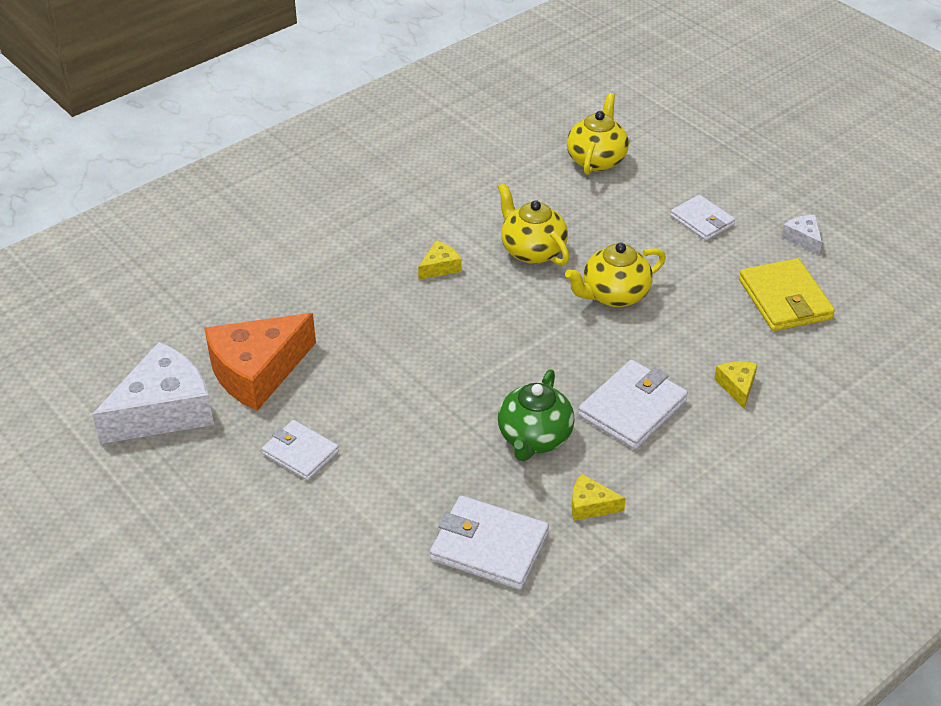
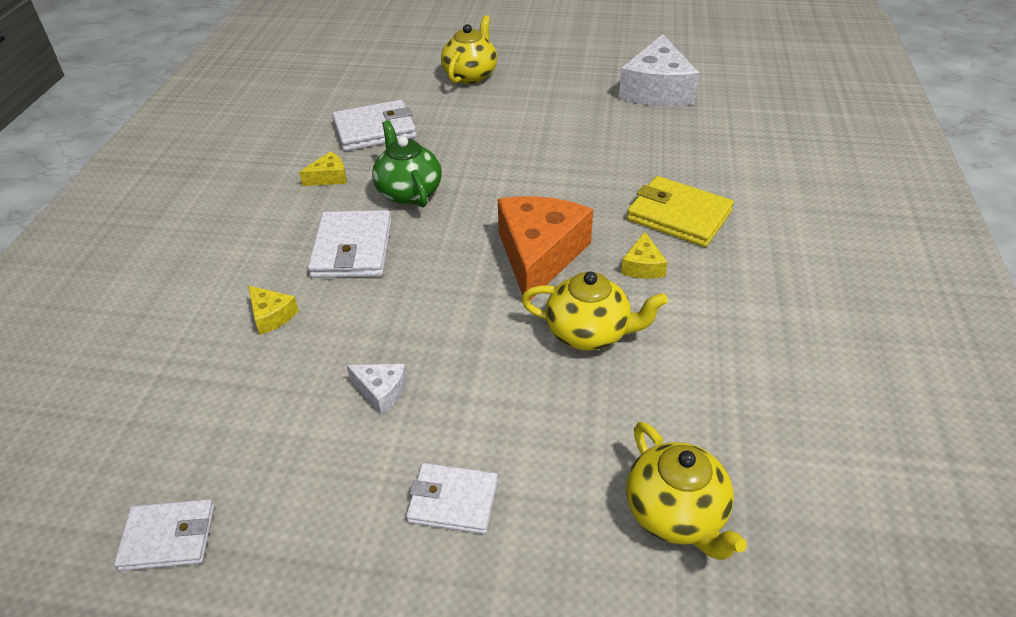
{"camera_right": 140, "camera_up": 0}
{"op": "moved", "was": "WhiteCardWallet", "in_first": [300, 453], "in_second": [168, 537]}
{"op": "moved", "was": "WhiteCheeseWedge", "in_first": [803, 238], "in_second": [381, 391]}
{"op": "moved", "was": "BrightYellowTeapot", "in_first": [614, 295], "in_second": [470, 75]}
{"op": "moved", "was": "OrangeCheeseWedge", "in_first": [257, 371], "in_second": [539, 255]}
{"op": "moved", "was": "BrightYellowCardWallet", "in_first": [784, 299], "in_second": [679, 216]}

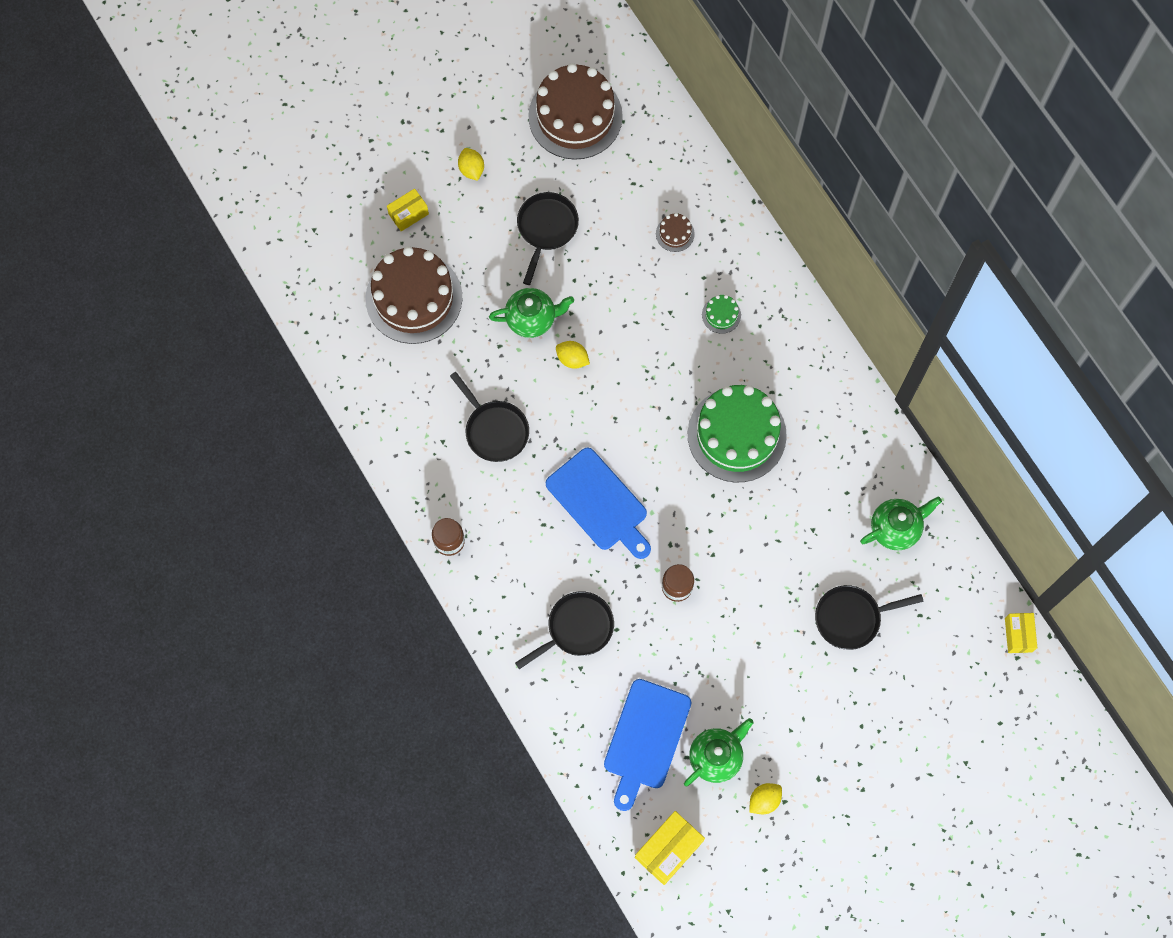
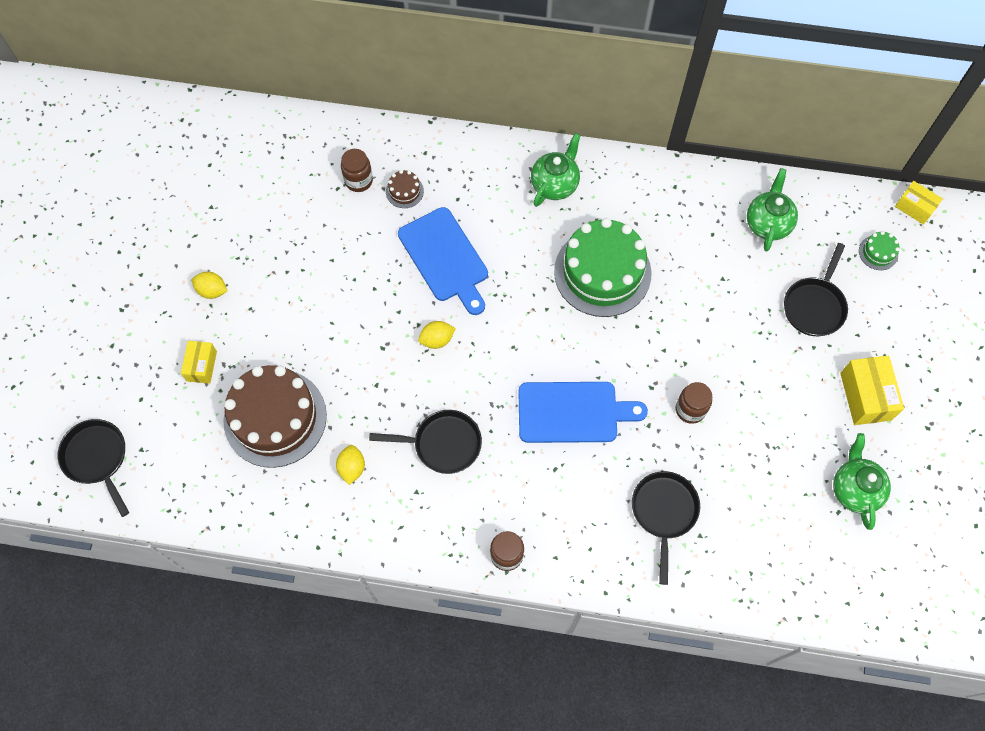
{"camera_right": -50, "camera_up": -5}
{"op": "moved", "was": "JetBlackFryingPan", "in_first": [546, 228], "in_second": [97, 458]}
{"op": "moved", "was": "BrightYellowLemon", "in_first": [764, 800], "in_second": [352, 468]}
{"op": "added", "now": "RussetJamJar", "in_second": [358, 180]}
{"op": "moved", "was": "BlueCuttingBoard", "in_first": [645, 738], "in_second": [445, 258]}
{"op": "moved", "was": "EmeraldTeapot", "in_first": [532, 319], "in_second": [555, 184]}
{"op": "moved", "was": "BrightYellowParcel", "in_first": [668, 849], "in_second": [865, 396]}
{"op": "moved", "was": "EmeraldCake", "in_first": [721, 315], "in_second": [878, 252]}
{"op": "removed", "was": "RussetCake", "in_first": [575, 116]}

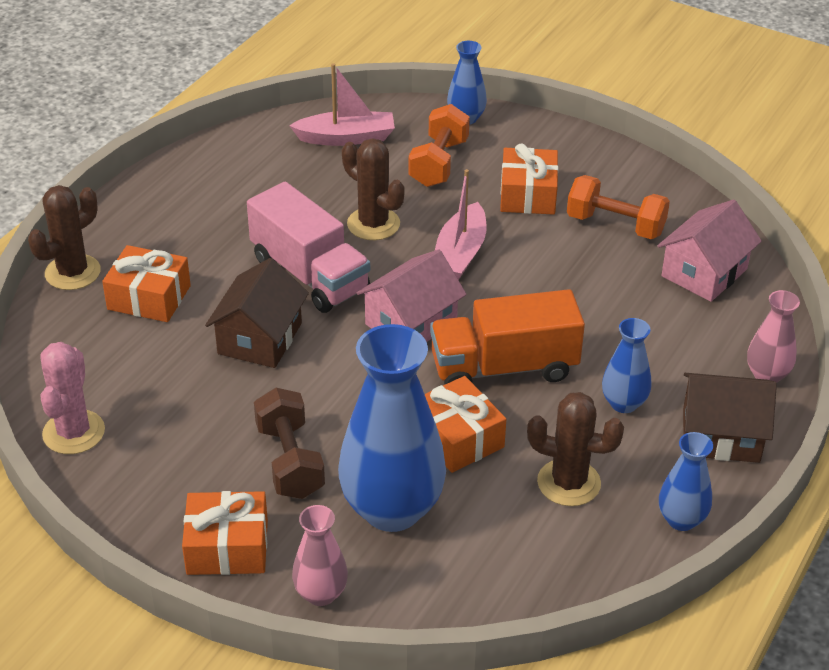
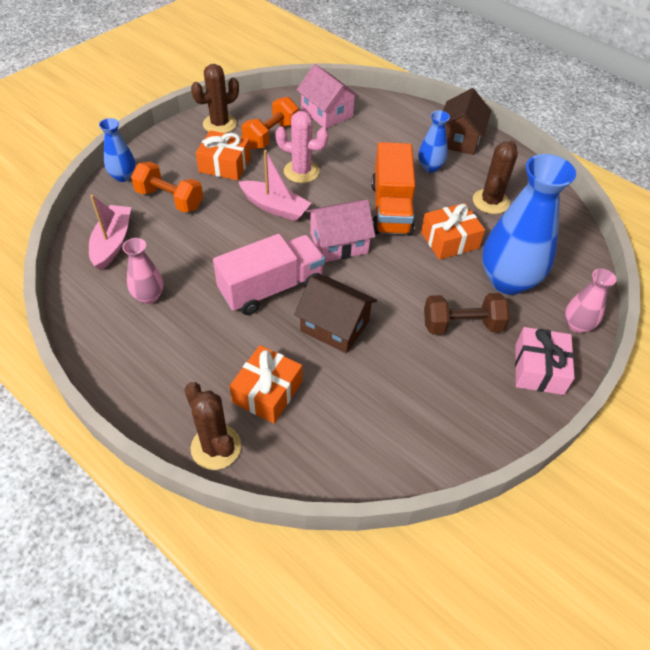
{"camera_right": -80, "camera_up": 10}
{"op": "moved", "was": "RosyVase", "in_first": [767, 375], "in_second": [149, 296]}
{"op": "moved", "was": "RussetSaguaroCactus", "in_first": [373, 224], "in_second": [219, 124]}
{"op": "moved", "was": "RosySaguaroCactus", "in_first": [74, 432], "in_second": [301, 171]}
{"op": "turned", "was": "RosyToyHouse", "in_first": [411, 323], "in_second": [339, 243], "clockwise": -75}
{"op": "recoloured", "was": "OrangePresent", "now": "RosyPresent", "in_first": [227, 547], "in_second": [539, 369]}
{"op": "removed", "was": "BlueVase", "in_first": [681, 519]}

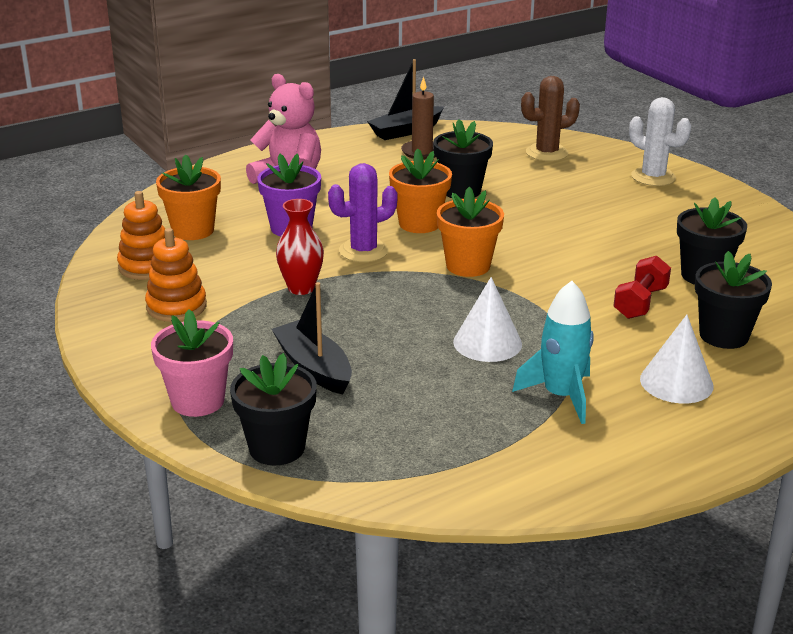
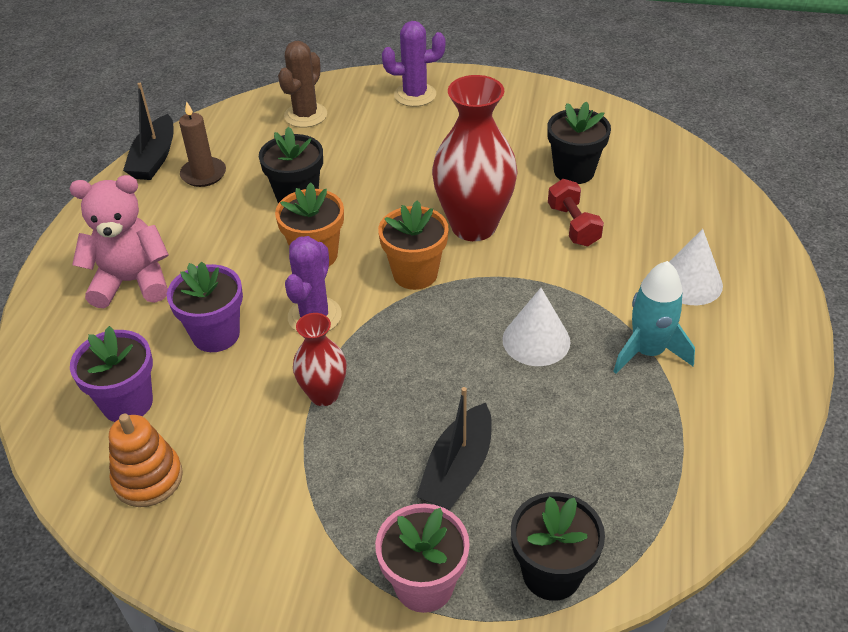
{"camera_right": -45, "camera_up": 15}
{"op": "recoloured", "was": "OrangePlantPot", "now": "VioletPlantPot", "in_first": [193, 230], "in_second": [127, 403]}
{"op": "recoloured", "was": "WhiteSaguaroCactus", "now": "VioletSaguaroCactus", "in_first": [653, 177], "in_second": [415, 95]}
{"op": "turned", "was": "JetBlackBoat", "in_first": [314, 368], "in_second": [457, 469], "clockwise": -75}
{"op": "added", "now": "ScarletVase", "in_second": [473, 226]}
{"op": "removed", "was": "OrangeStackingToy", "in_first": [176, 307]}
{"op": "removed", "was": "JetBlackPlantPot", "in_first": [723, 335]}

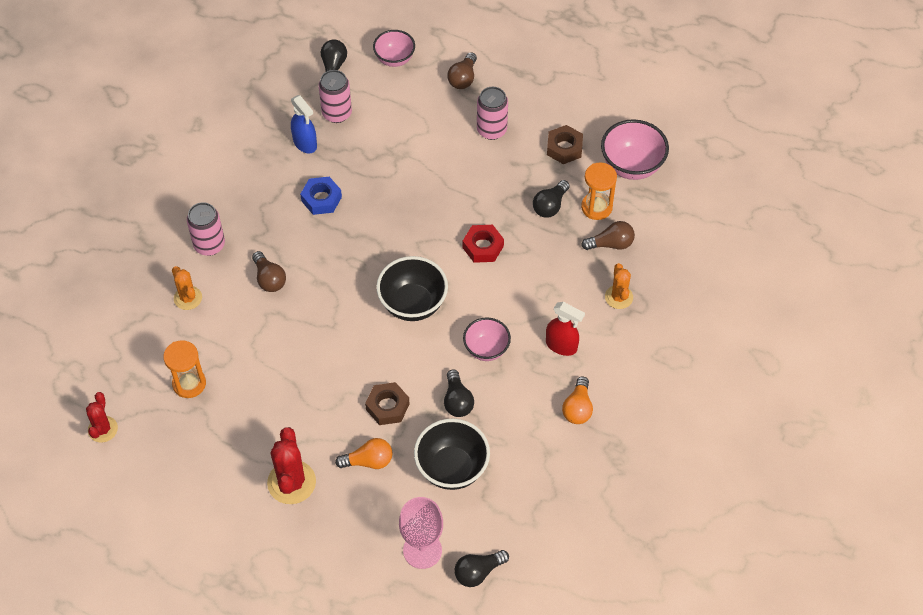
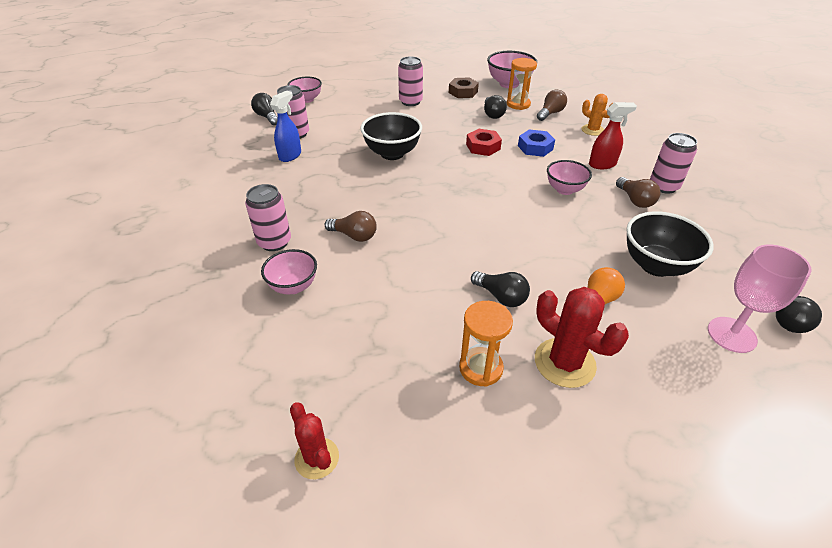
{"camera_right": -40, "camera_up": -15}
{"op": "replaced", "was": "OrangeSaguaroCactus", "now": "RosyDeepDish", "in_first": [188, 298], "in_second": [293, 286]}
{"op": "turned", "was": "BlueSprayBottle", "in_first": [305, 143], "in_second": [290, 155], "clockwise": -75}
{"op": "moved", "was": "JetBlackDeepDish", "in_first": [413, 304], "in_second": [392, 153]}
{"op": "moved", "was": "OrangeSandglass", "in_first": [189, 383], "in_second": [481, 368]}
{"op": "moved", "was": "JetBlackLightBulb", "in_first": [457, 401], "in_second": [501, 297]}
{"op": "moved", "was": "BlueHexagonNut", "in_first": [321, 199], "in_second": [535, 147]}
{"op": "moved", "was": "RussetLightBulb", "in_first": [463, 78], "in_second": [635, 200]}
{"op": "replaced", "was": "OrangeLightBulb", "now": "RosyTin", "in_first": [578, 408], "in_second": [663, 186]}
{"op": "removed", "was": "RussetHexagonNut", "in_first": [387, 407]}

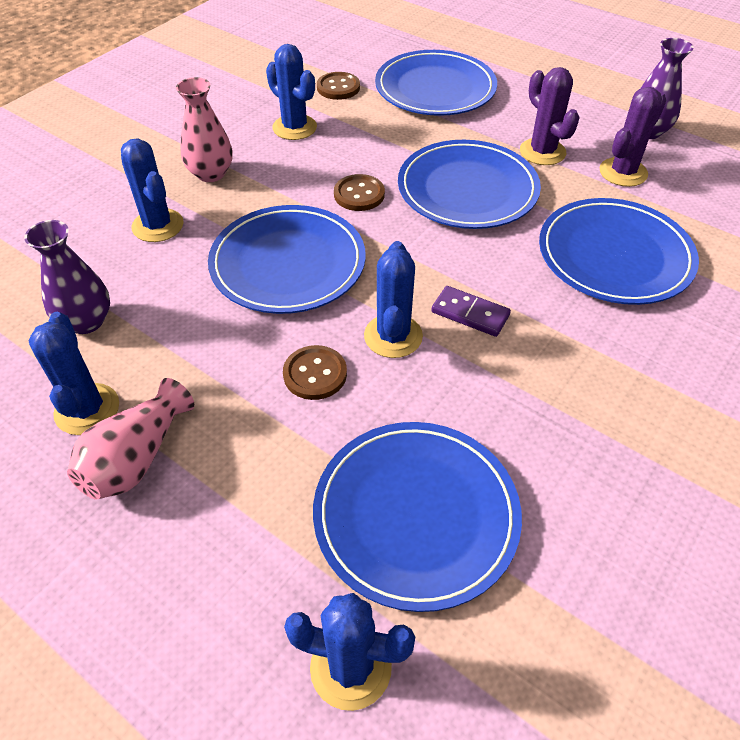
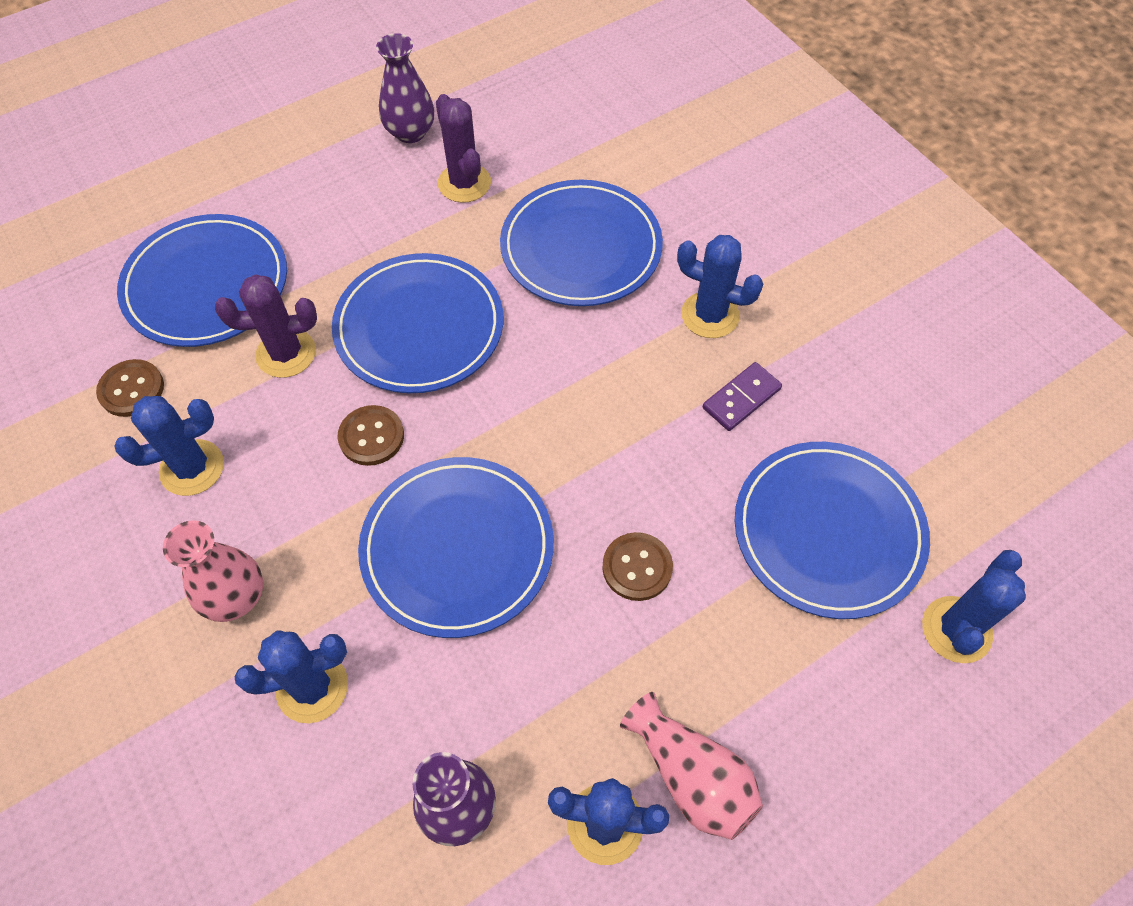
{"camera_right": -70, "camera_up": 10}
{"op": "moved", "was": "VioletSaguaroCactus", "in_first": [542, 152], "in_second": [286, 353]}
{"op": "moved", "was": "BlueSaguaroCactus", "in_first": [393, 336], "in_second": [710, 315]}
{"op": "moved", "was": "VioletDomino", "in_first": [470, 313], "in_second": [741, 398]}

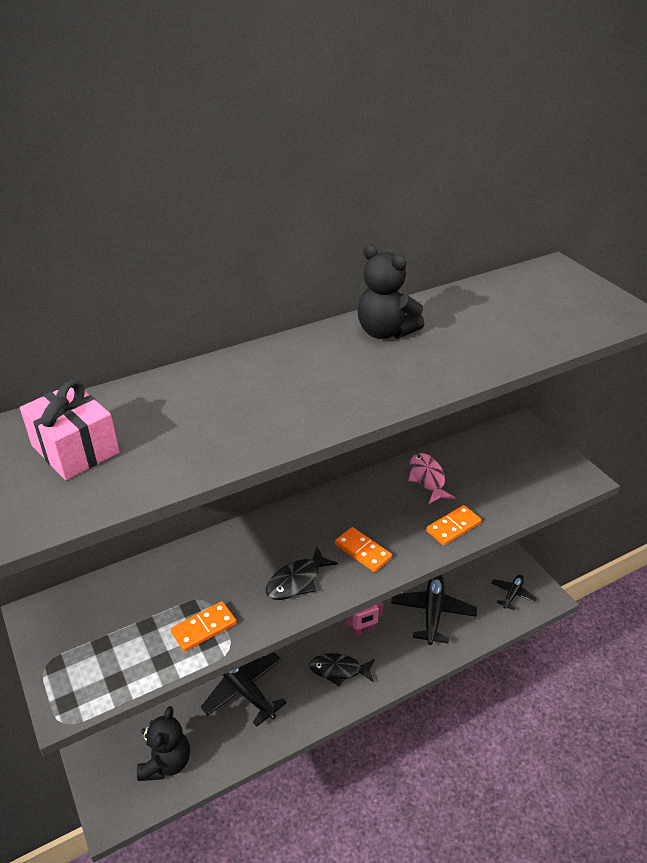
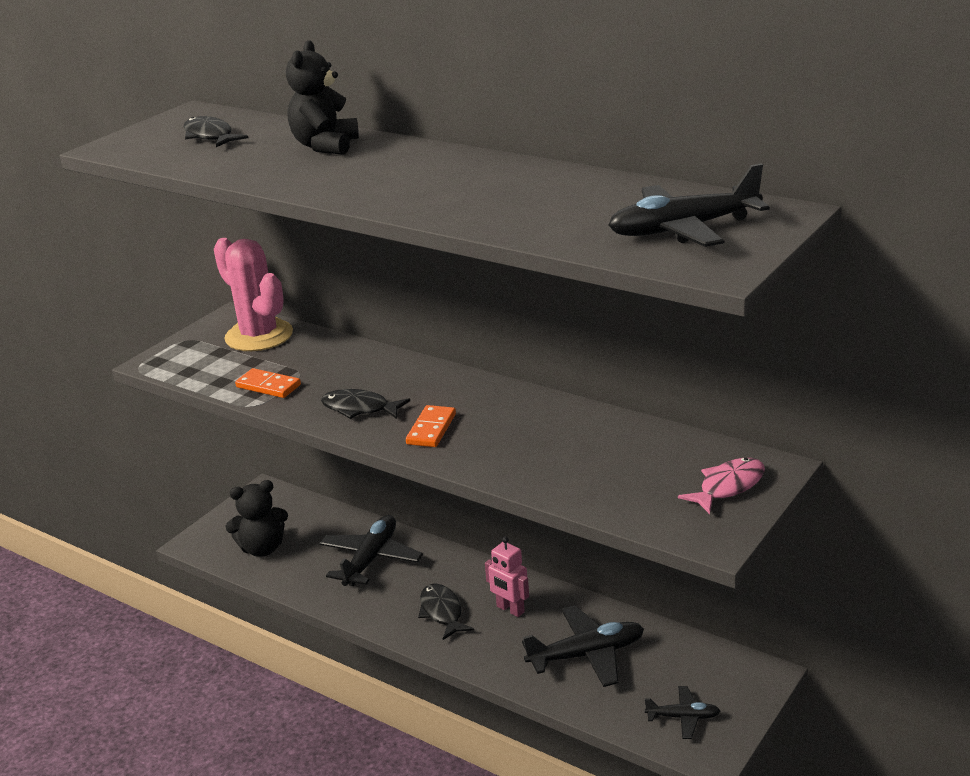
{"camera_right": 65, "camera_up": -10}
{"op": "replaced", "was": "RosyPresent", "now": "JetBlackToyFish", "in_first": [75, 449], "in_second": [210, 136]}
{"op": "added", "now": "RosySaguaroCactus", "in_second": [259, 336]}
{"op": "moved", "was": "JetBlackTeddyBear", "in_first": [385, 332], "in_second": [325, 146]}
{"op": "added", "now": "JetBlackPlane", "in_second": [683, 229]}
{"op": "moved", "was": "RosyToyFish", "in_first": [427, 478], "in_second": [728, 486]}
{"op": "removed", "was": "OrangeDomino", "in_first": [453, 527]}

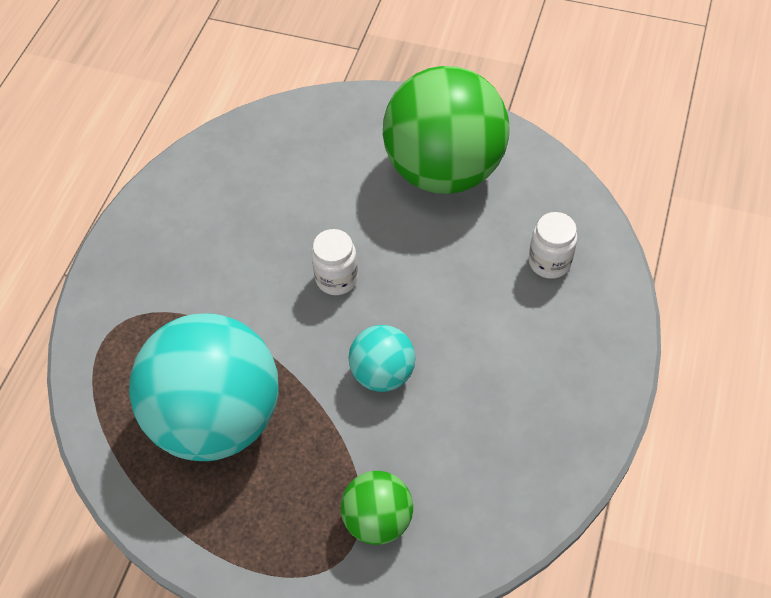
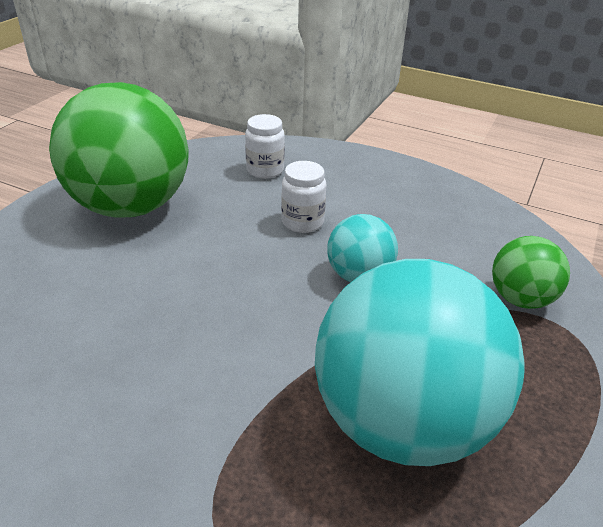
{"camera_right": -85, "camera_up": -20}
{"op": "moved", "was": "WhiteJamJar", "in_first": [337, 278], "in_second": [302, 222]}

